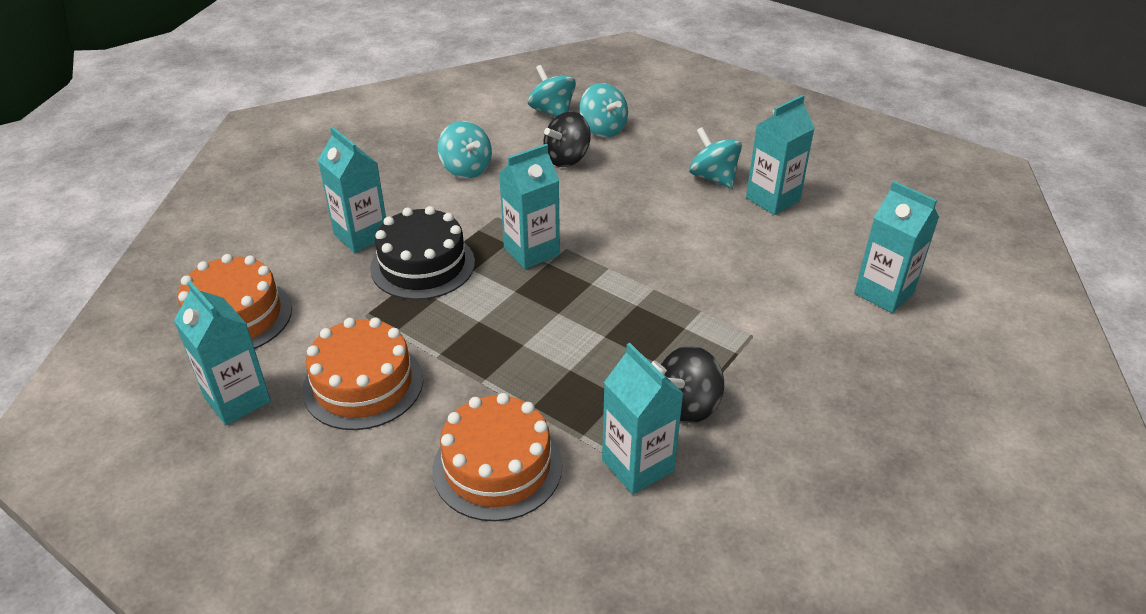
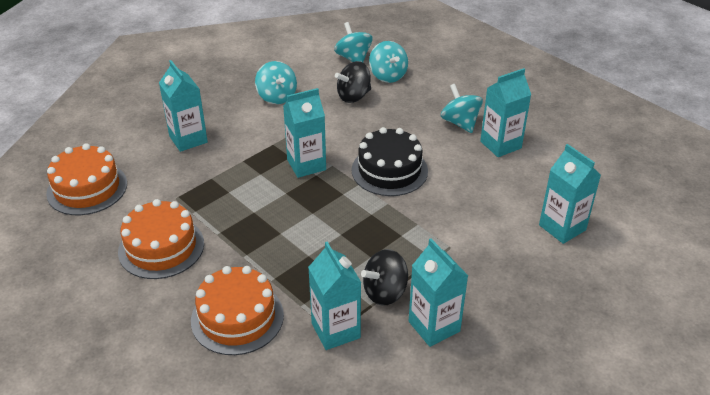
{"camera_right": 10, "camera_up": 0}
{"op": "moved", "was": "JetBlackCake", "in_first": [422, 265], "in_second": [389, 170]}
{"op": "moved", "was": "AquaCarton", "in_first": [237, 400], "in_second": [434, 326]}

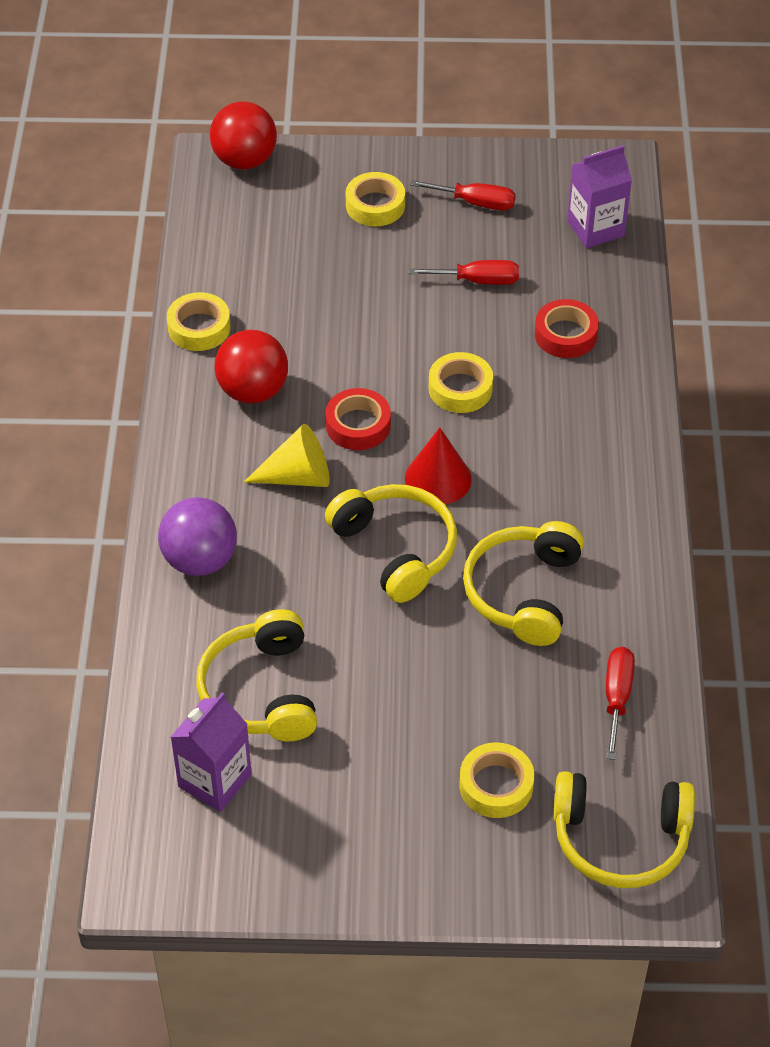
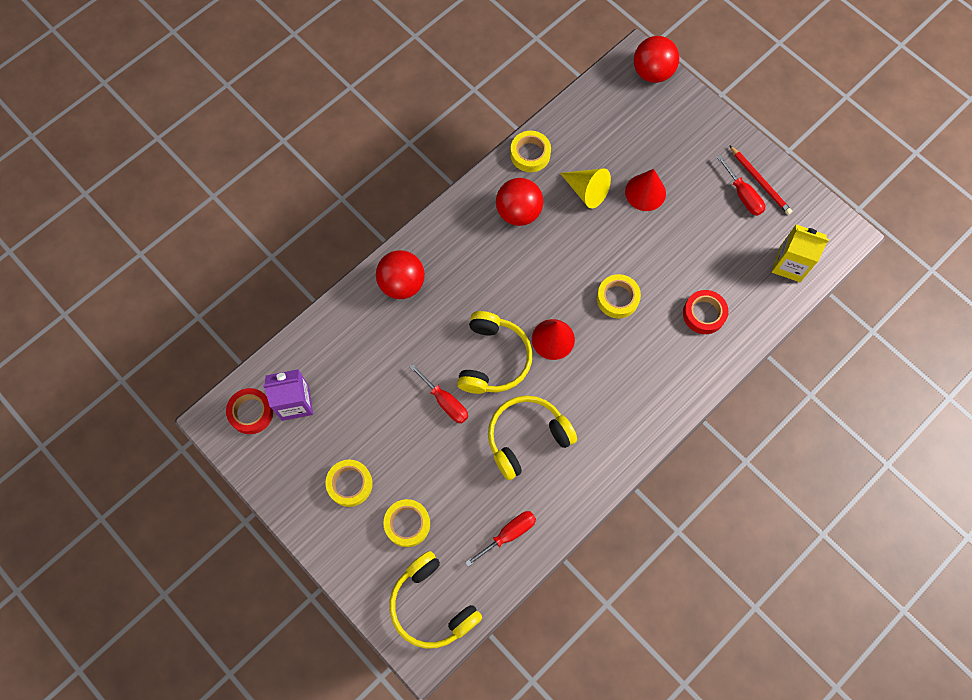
{"camera_right": 45, "camera_up": 20}
{"op": "moved", "was": "ScarletRollOfTape", "in_first": [358, 425], "in_second": [251, 412]}
{"op": "moved", "was": "BrightYellowRollOfTape", "in_first": [375, 205], "in_second": [350, 484]}
{"op": "recoloured", "was": "VioletPlayBall", "now": "ScarletPlayBall", "in_first": [200, 560], "in_second": [402, 284]}
{"op": "moved", "was": "ScarletScrewdriver", "in_first": [478, 281], "in_second": [445, 402]}
{"op": "moved", "was": "BrightYellowCone", "in_first": [298, 476], "in_second": [586, 191]}
{"op": "added", "now": "ScarletCone", "in_second": [645, 192]}
{"op": "added", "now": "ScarletWoodenPencil", "in_second": [760, 181]}
{"op": "recoloured", "was": "VioletCarton", "now": "BrightYellowCarton", "in_first": [595, 228], "in_second": [789, 264]}
{"op": "removed", "was": "BrightYellowHeadphones", "in_first": [262, 691]}

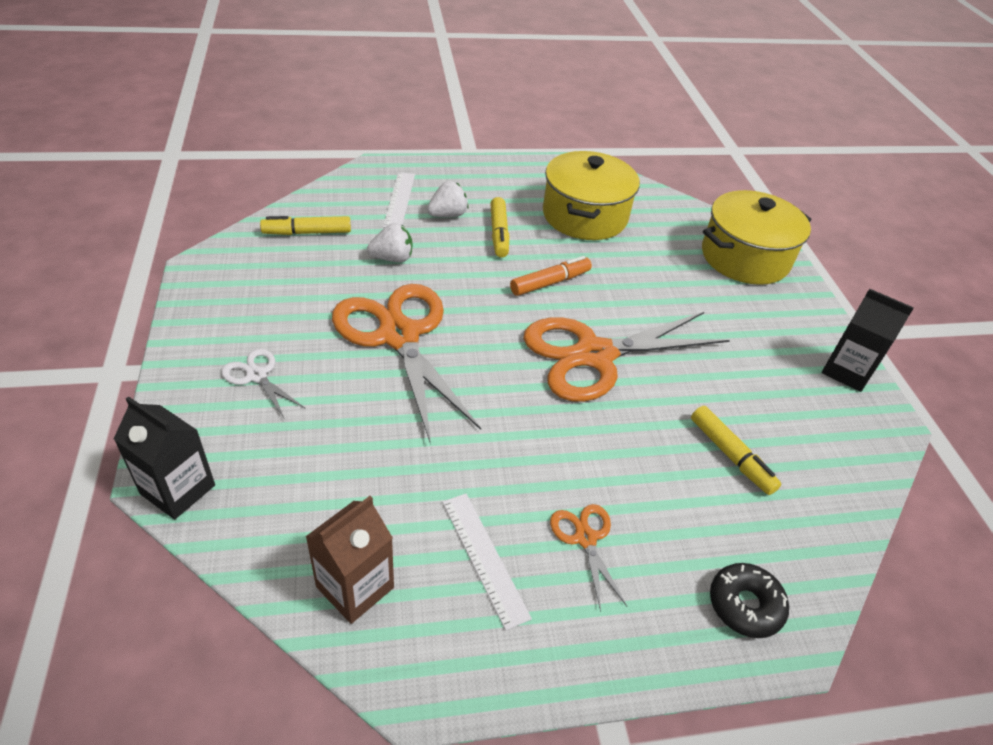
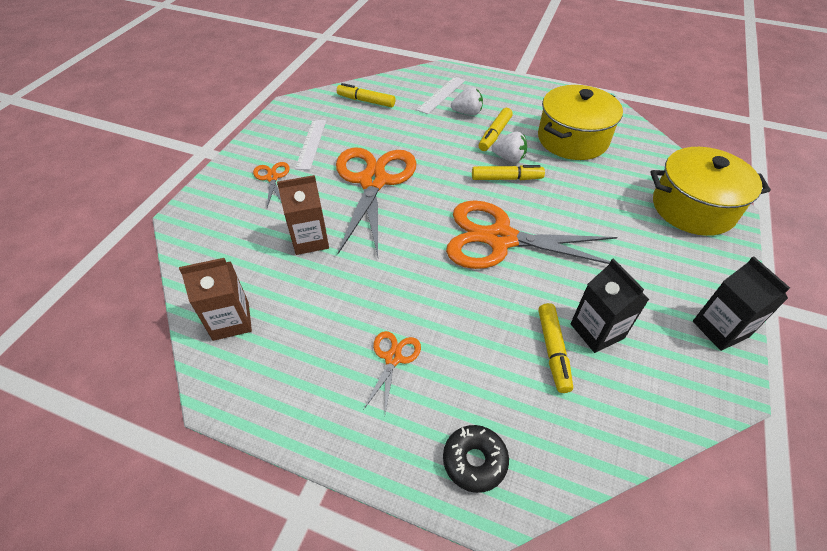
{"camera_right": 35, "camera_up": 5}
{"op": "recoloured", "was": "WhitePairOfScissors", "now": "OrangePairOfScissors", "in_first": [257, 376], "in_second": [272, 178]}
{"op": "added", "now": "RussetCarton", "in_second": [310, 240]}
{"op": "moved", "was": "WhiteMeasuringStick", "in_first": [484, 557], "in_second": [311, 144]}
{"op": "recoloured", "was": "OrangeMarker", "now": "BrightYellowMarker", "in_first": [550, 282], "in_second": [506, 178]}
{"op": "moved", "was": "WhiteBerry", "in_first": [392, 258], "in_second": [509, 158]}
{"op": "moved", "was": "JetBlackCarton", "in_first": [178, 489], "in_second": [597, 331]}

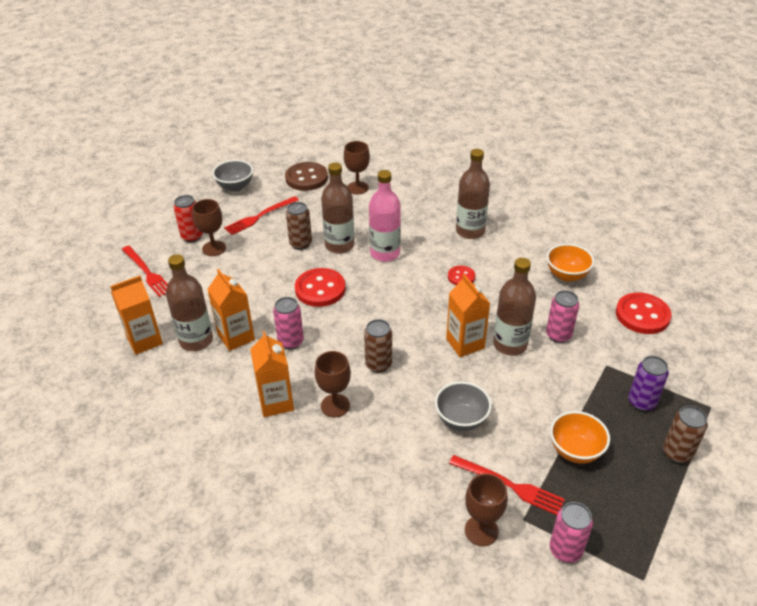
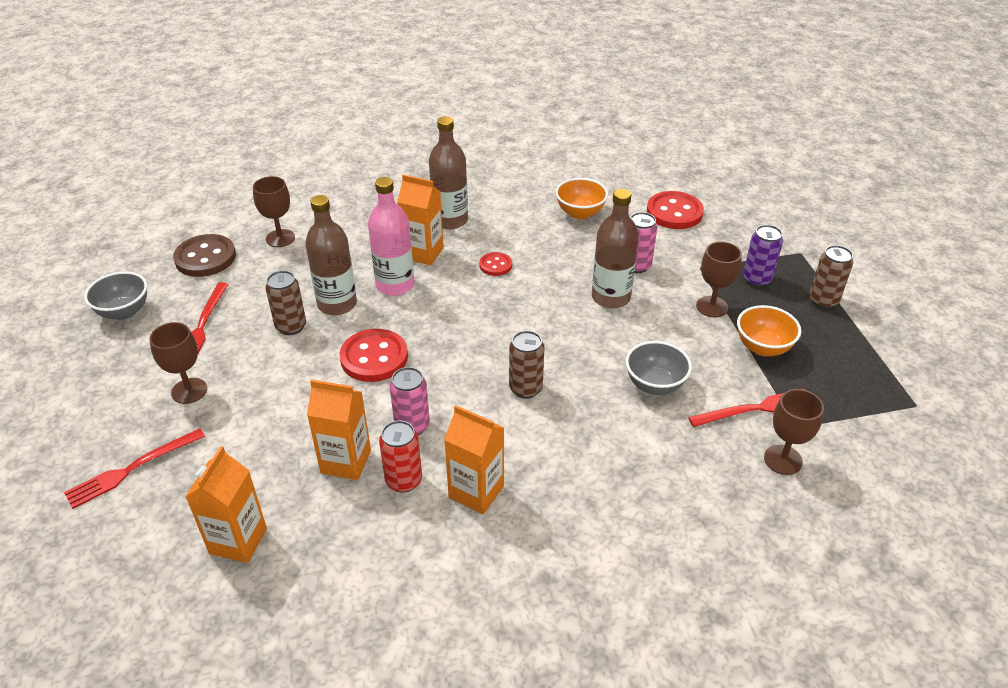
{"camera_right": -45, "camera_up": 0}
{"op": "turned", "was": "ScarletFork", "in_first": [147, 272], "in_second": [133, 468], "clockwise": 135}
{"op": "moved", "was": "ScarletTin", "in_first": [192, 236], "in_second": [403, 480]}
{"op": "moved", "was": "OrangeCarton", "in_first": [465, 343], "in_second": [423, 253]}
{"op": "moved", "was": "RussetWineGlass", "in_first": [335, 405], "in_second": [712, 307]}
{"op": "removed", "was": "RussetBottle", "in_first": [196, 340]}
{"op": "removed", "was": "RosyTin", "in_first": [565, 550]}

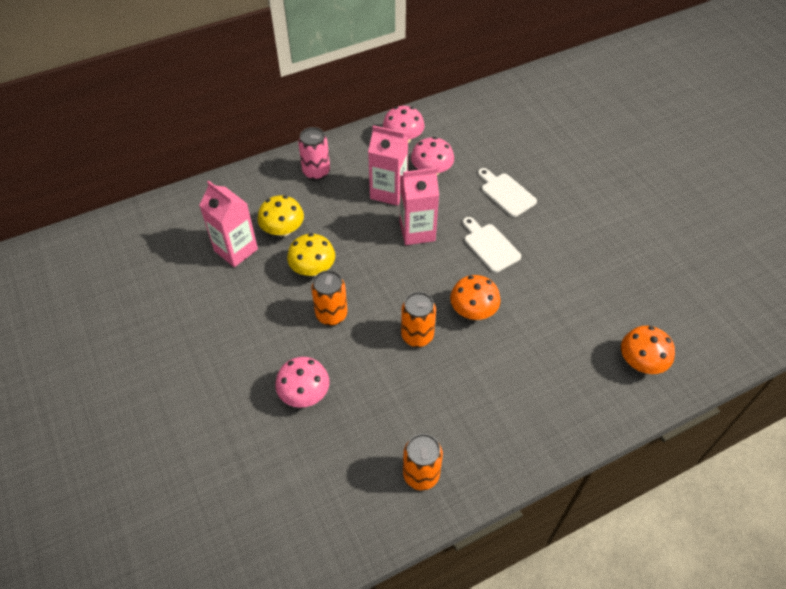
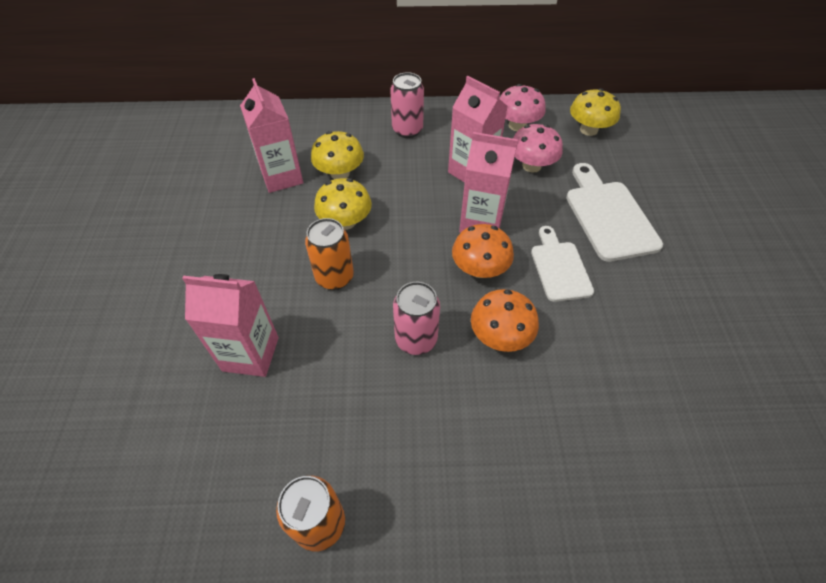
{"camera_right": 25, "camera_up": 0}
{"op": "replaced", "was": "RosyFungus", "now": "RosyCarton", "in_first": [304, 393], "in_second": [250, 354]}
{"op": "recoloured", "was": "OrangeTin", "now": "RosyTin", "in_first": [417, 336], "in_second": [416, 339]}
{"op": "moved", "was": "OrangeFungus", "in_first": [641, 362], "in_second": [479, 269]}
{"op": "resized", "was": "WhiteCuttingBoard", "in_first": [506, 193], "in_second": [608, 216], "ratio": 1.5}
{"op": "added", "now": "BrightYellowFungus", "in_second": [588, 130]}

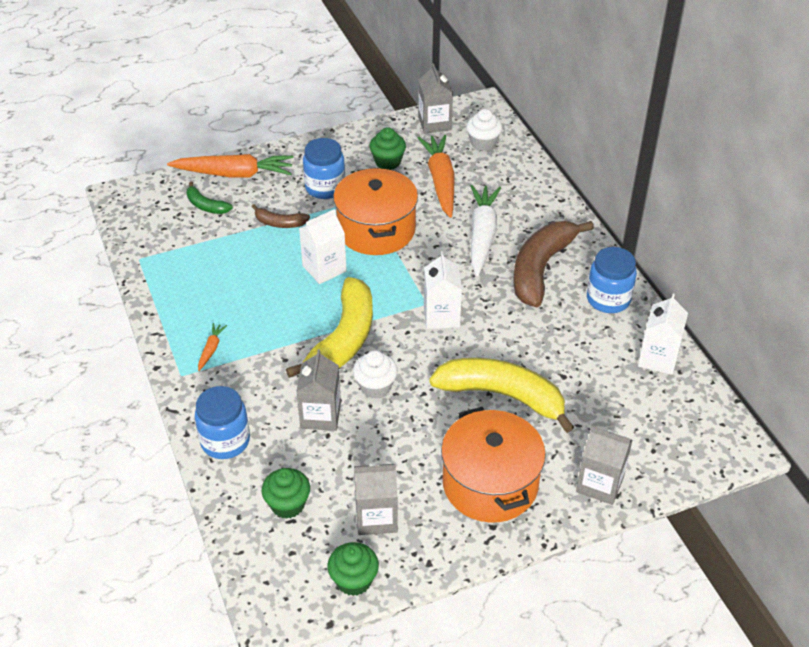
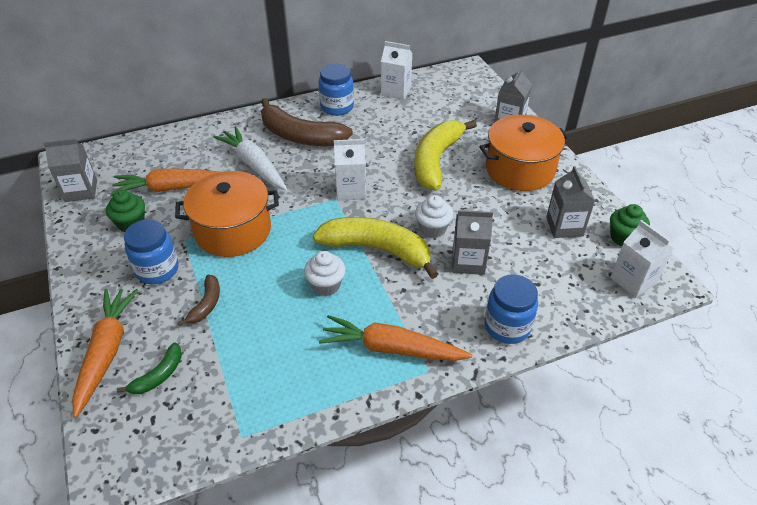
{"camera_right": -90, "camera_up": 0}
{"op": "turned", "was": "WhiteCarrot", "in_first": [482, 235], "in_second": [254, 165], "clockwise": 45}
{"op": "moved", "was": "WhiteMuffin", "in_first": [483, 143], "in_second": [326, 285]}
{"op": "resized", "was": "OrangeCarrot", "in_first": [211, 349], "in_second": [391, 348], "ratio": 2.27}
{"op": "moved", "was": "WhiteCarton", "in_first": [324, 268], "in_second": [633, 280]}
{"op": "removed", "was": "EmeraldMuffin", "in_first": [287, 504]}

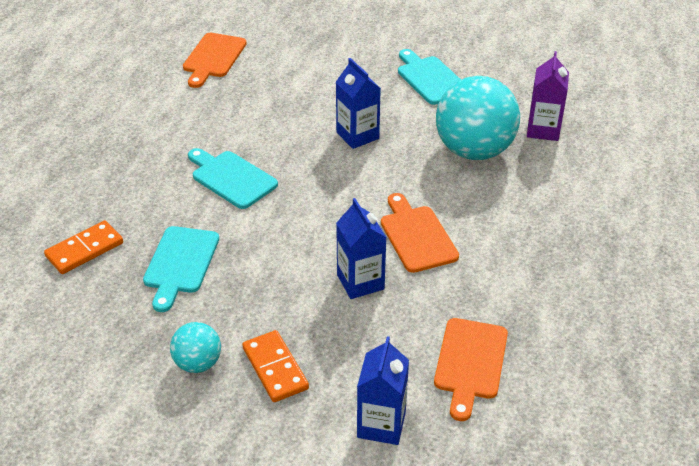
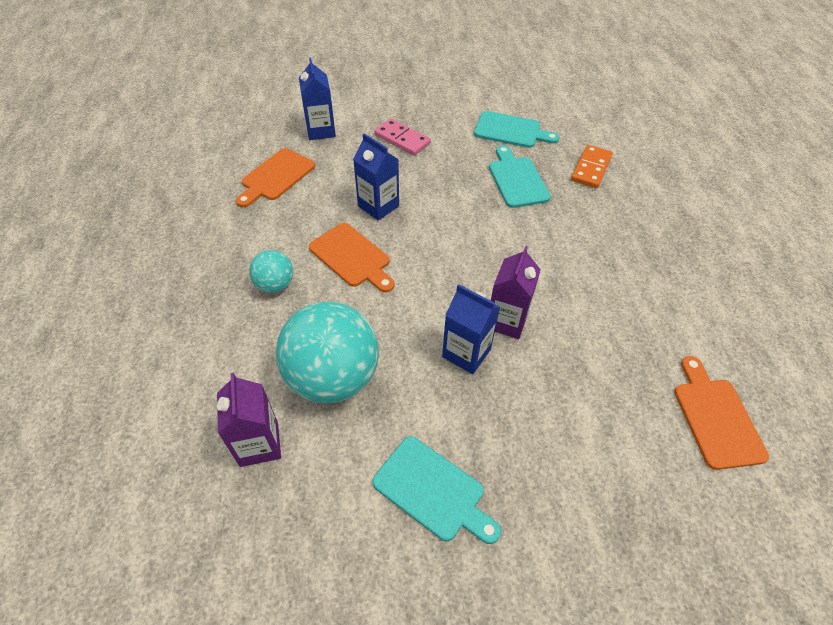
{"camera_right": 155, "camera_up": 10}
{"op": "turned", "was": "OrangeCuttingBoard", "in_first": [470, 363], "in_second": [276, 177], "clockwise": -135}
{"op": "moved", "was": "AquaPlayBall", "in_first": [198, 363], "in_second": [275, 285]}
{"op": "recoloured", "was": "OrangeDomino", "now": "RosyDomino", "in_first": [275, 368], "in_second": [402, 139]}
{"op": "moved", "was": "AquaCuttingBoard", "in_first": [231, 178], "in_second": [511, 131]}
{"op": "added", "now": "VioletCarton", "in_second": [506, 321]}

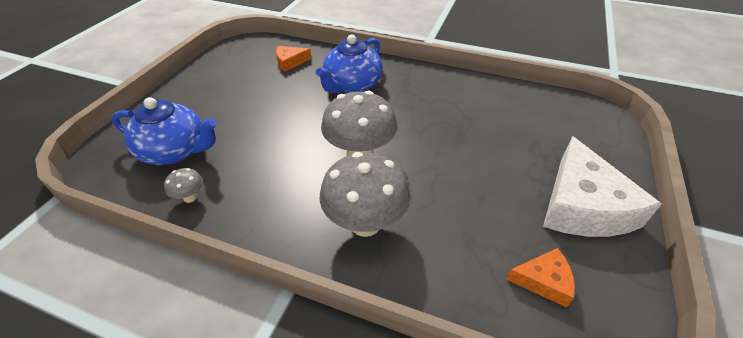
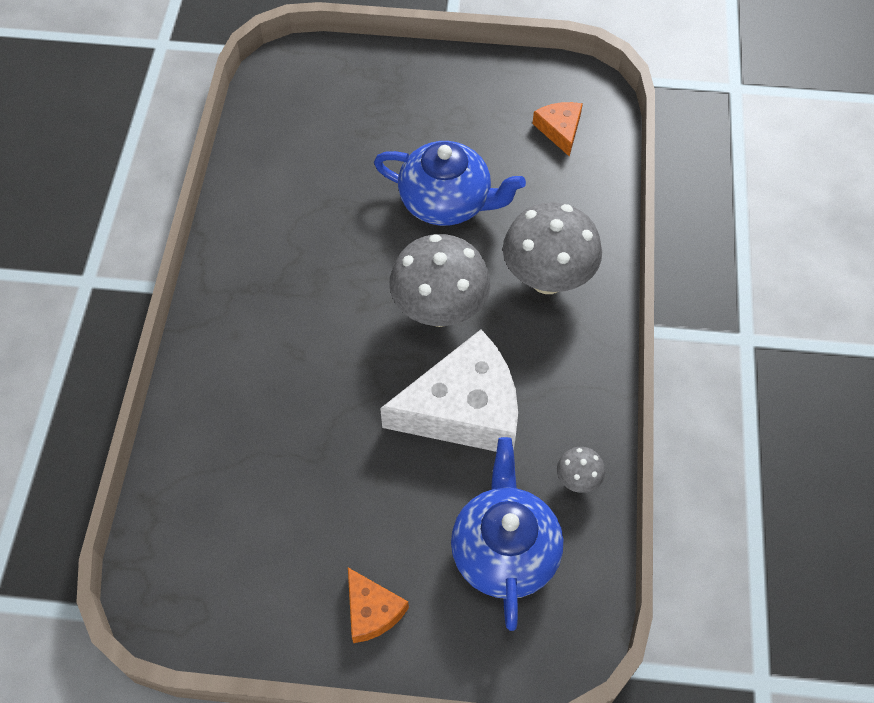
{"camera_right": -105, "camera_up": 15}
{"op": "moved", "was": "OrangeCheeseWedge", "in_first": [290, 62], "in_second": [372, 611]}
{"op": "moved", "was": "BlueTeapot", "in_first": [352, 85], "in_second": [447, 202]}
{"op": "moved", "was": "WhiteCheeseWedge", "in_first": [583, 205], "in_second": [464, 408]}

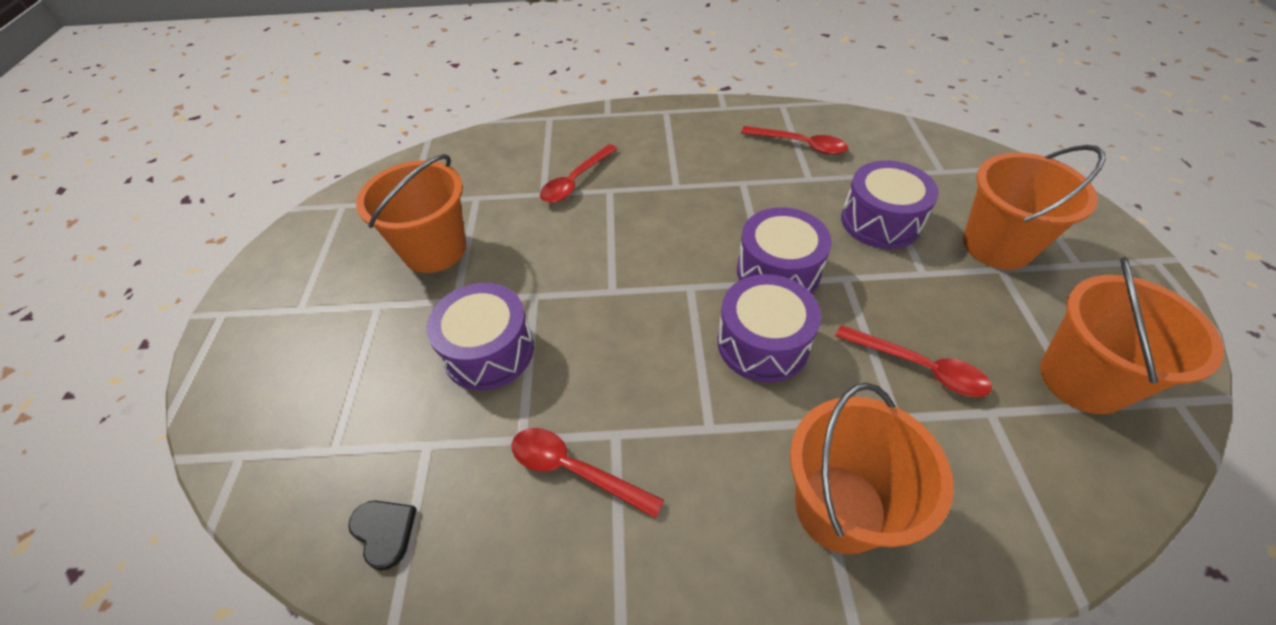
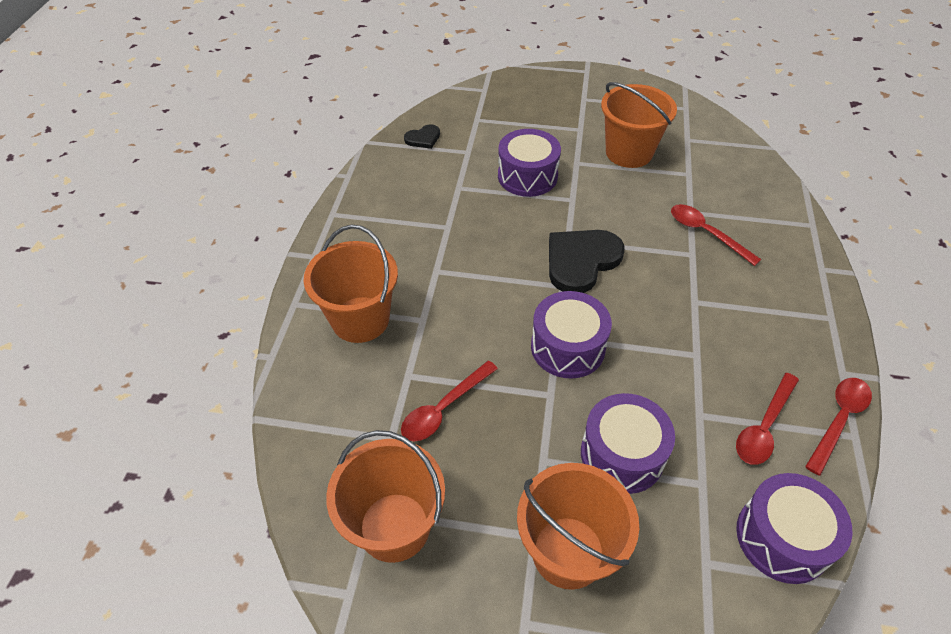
{"camera_right": 100, "camera_up": 0}
{"op": "added", "now": "JetBlackHeartShape", "in_second": [581, 261]}
{"op": "moved", "was": "VioletToyDrum", "in_first": [763, 343], "in_second": [782, 538]}
{"op": "moved", "was": "ScarletSpoon", "in_first": [574, 470], "in_second": [838, 420]}

